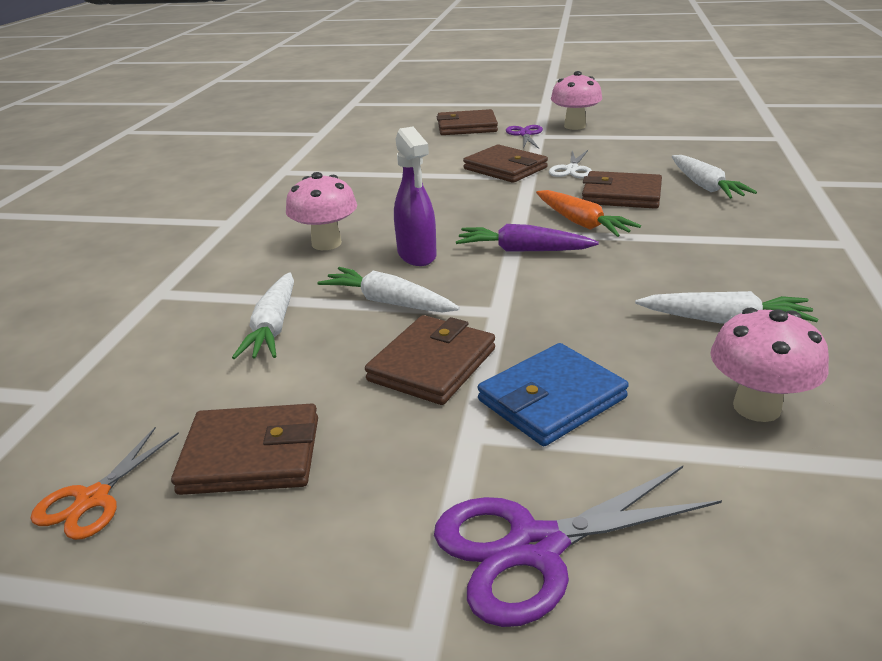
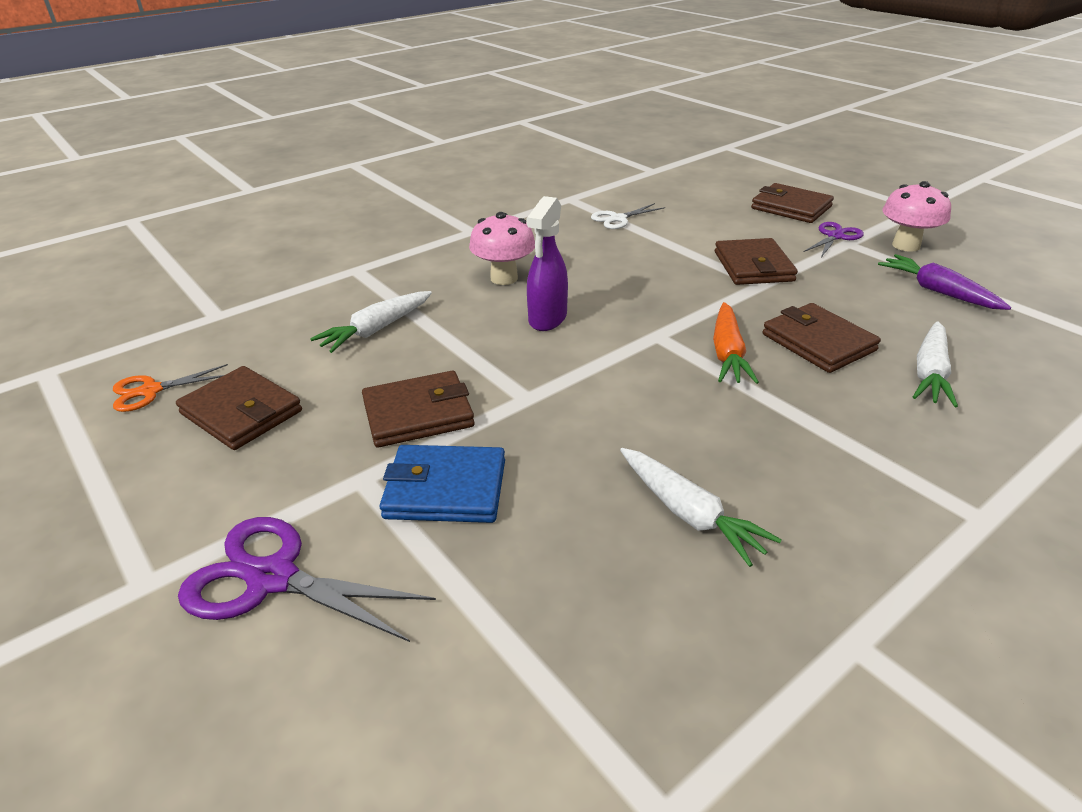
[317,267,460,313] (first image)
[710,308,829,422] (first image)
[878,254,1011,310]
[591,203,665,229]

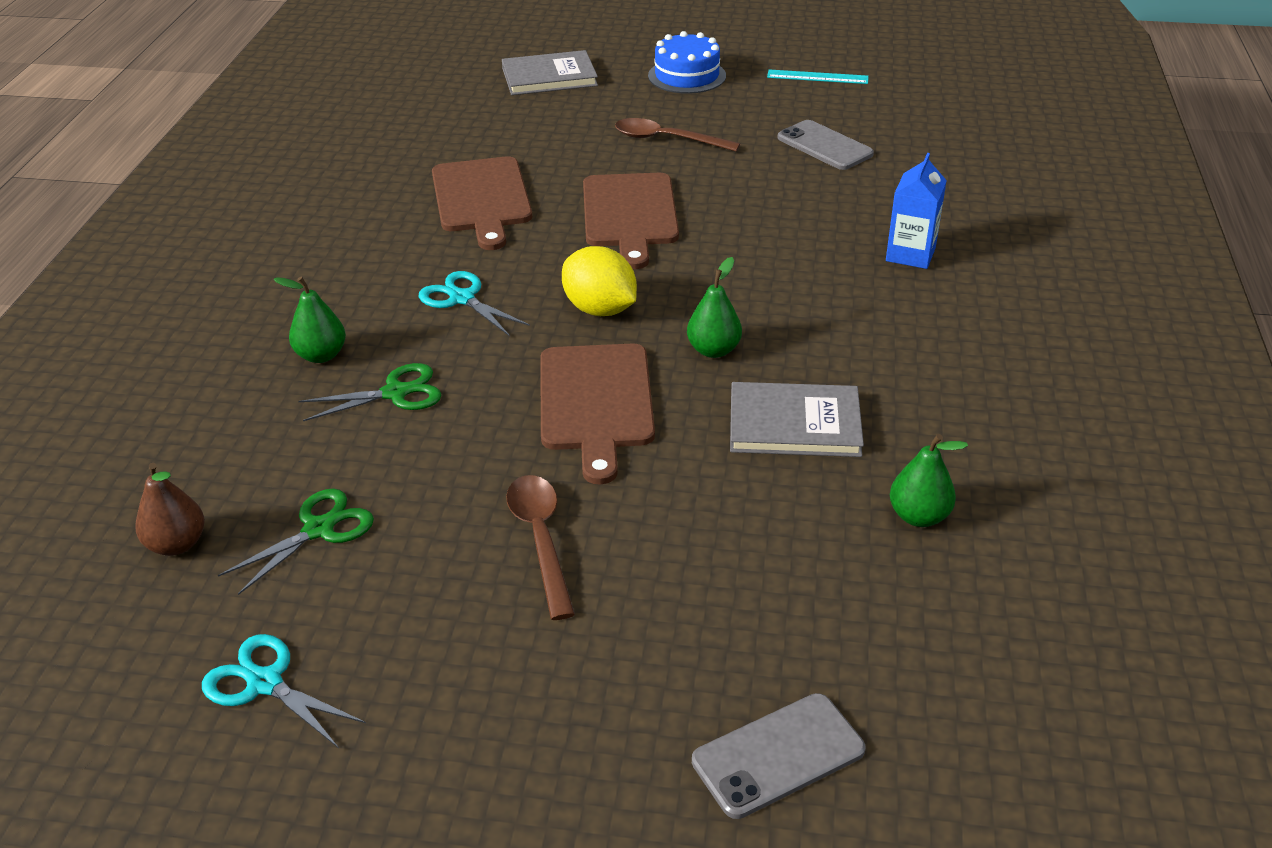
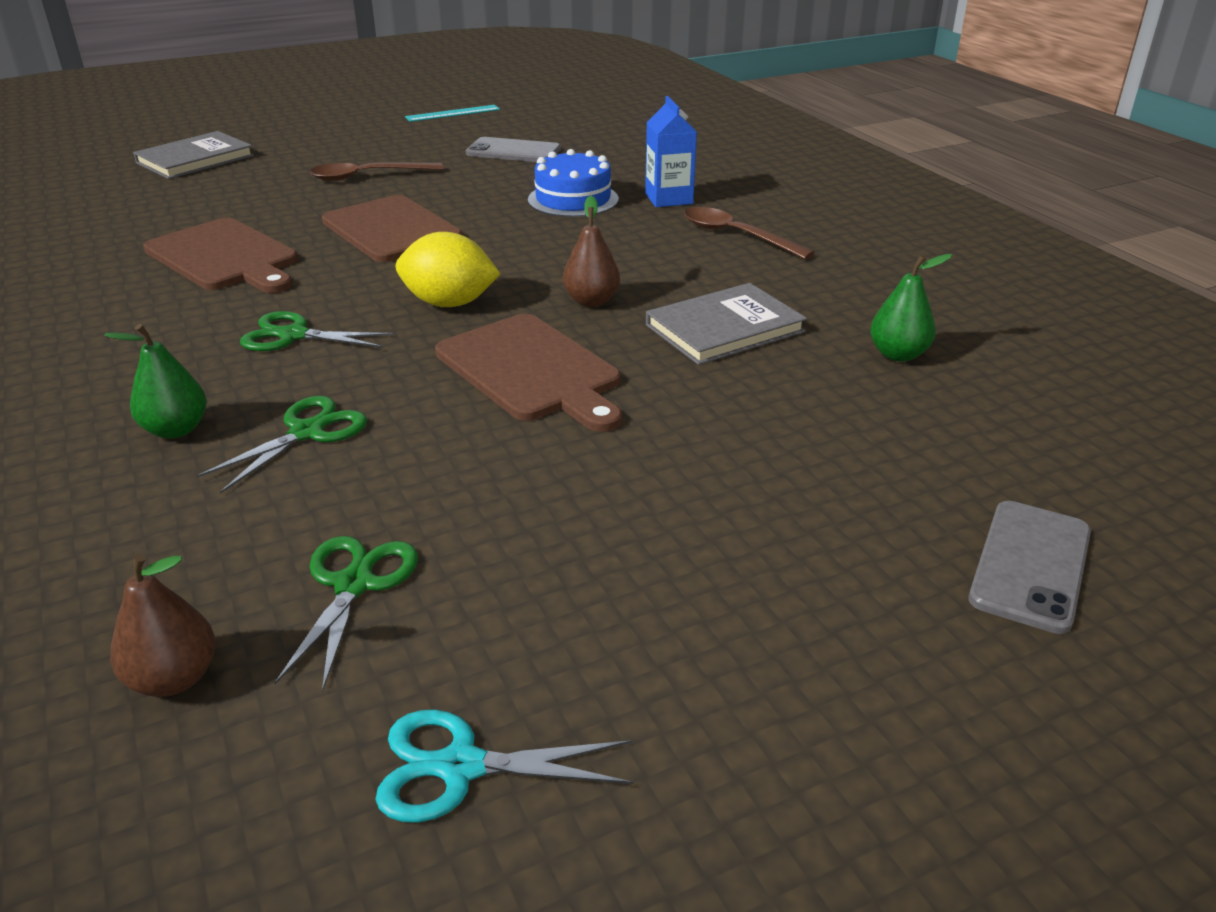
[684,207,815,259]
[528,149,619,217]
[240,311,394,351]
[563,196,620,307]

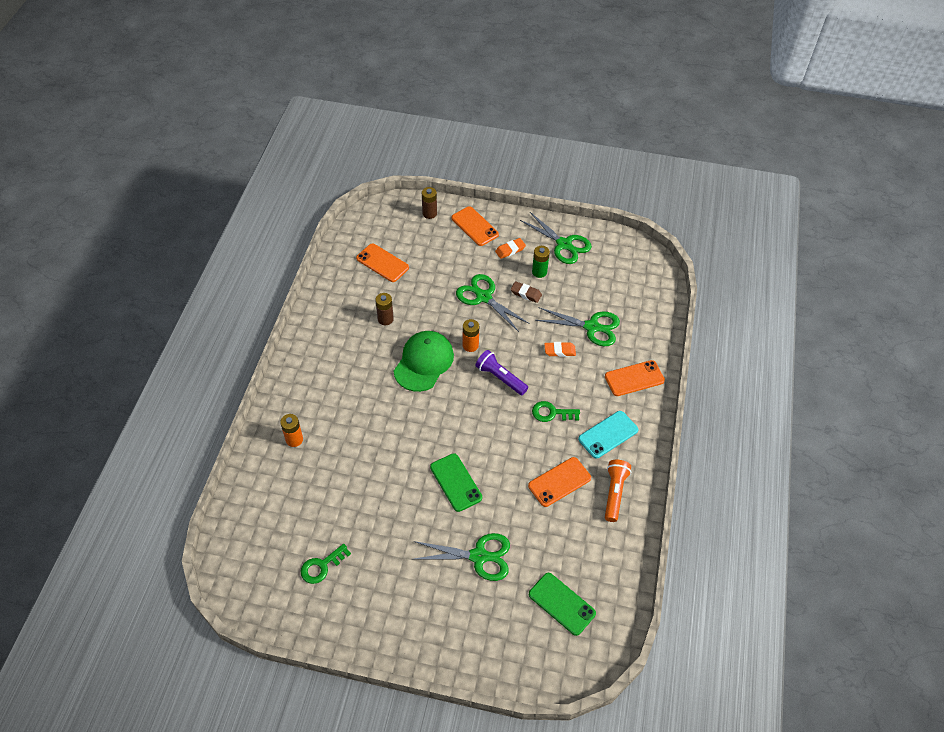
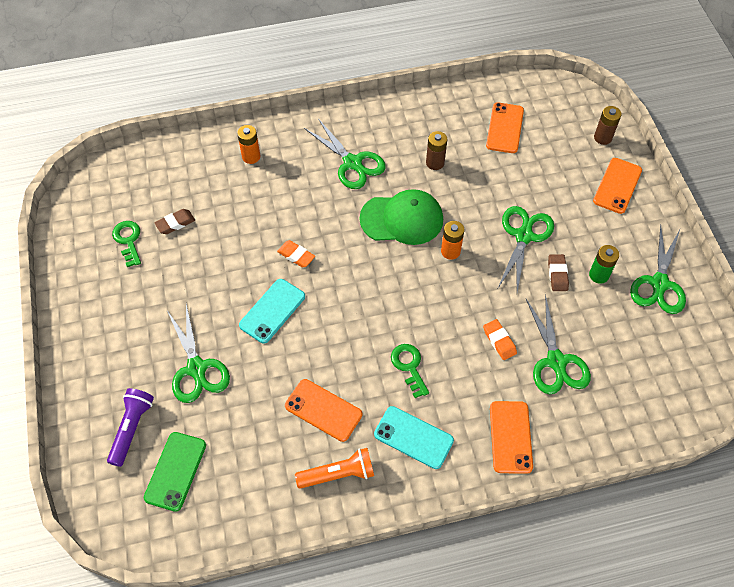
[155,209,195,234]
[304,119,386,189]
[107,388,154,467]
[277,240,315,267]
[239,279,305,343]
[112,221,141,267]
[490,401,533,474]

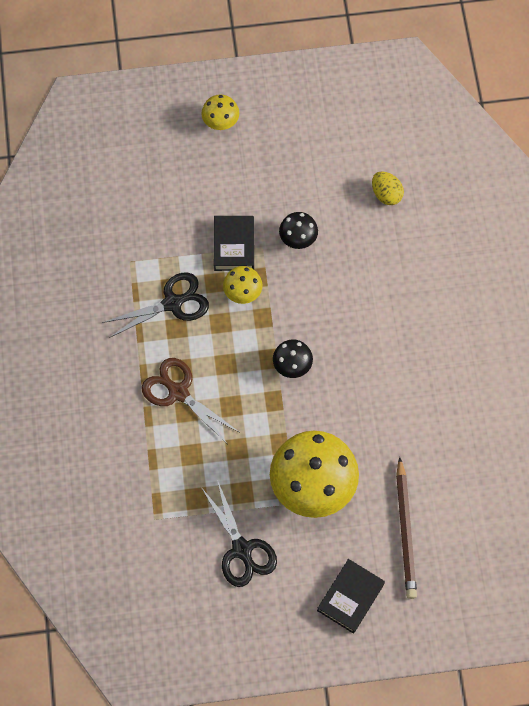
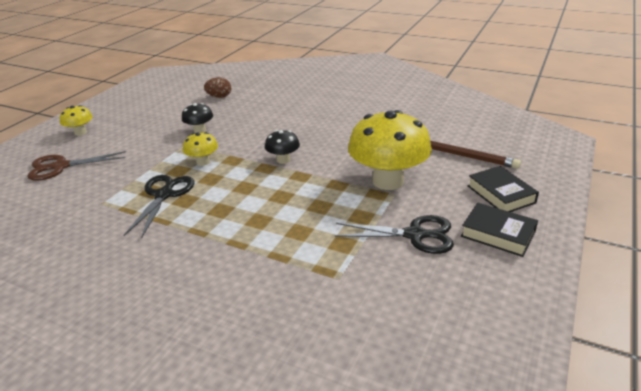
[27,151,126,181]
[461,203,538,257]
[204,77,231,98]

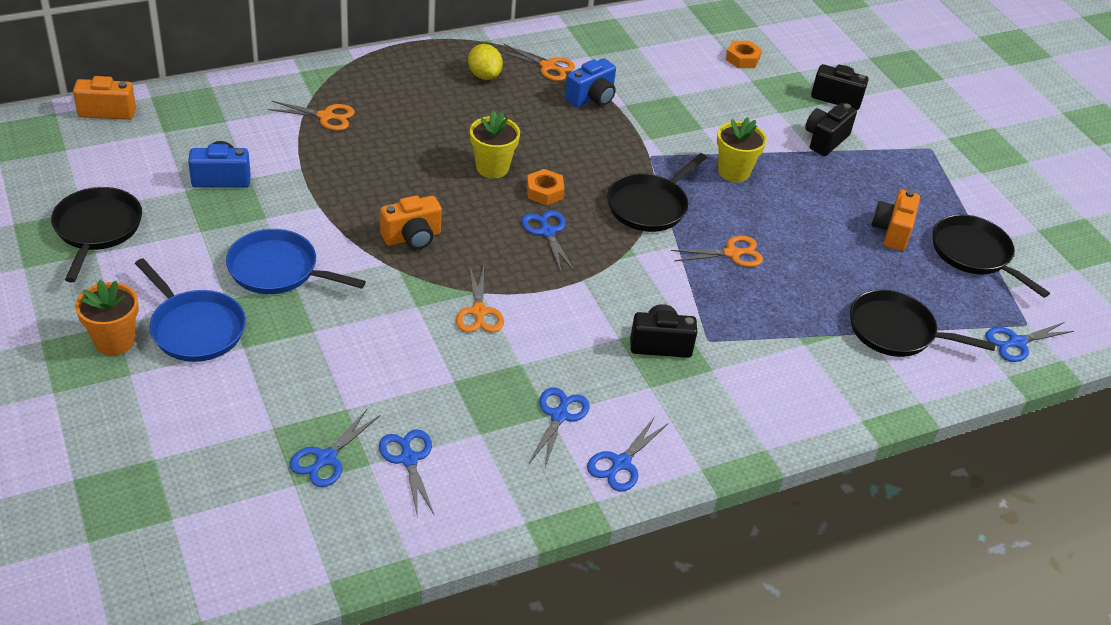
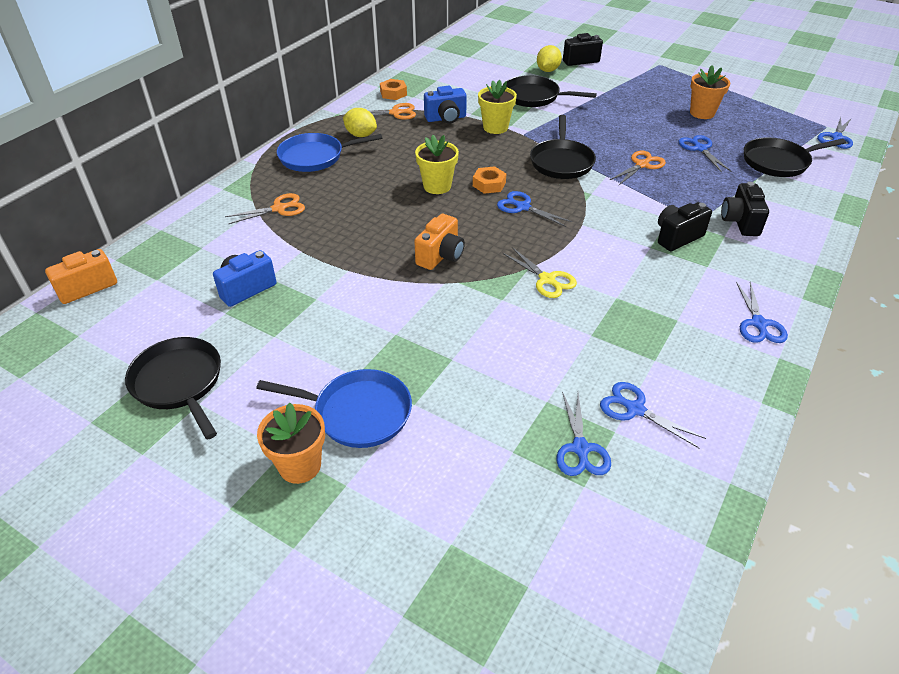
[537,45,562,72]
[277,133,382,172]
[678,135,731,172]
[478,80,517,134]
[380,79,407,100]
[721,182,769,236]
[506,75,597,107]
[690,65,730,119]
[502,247,577,298]
[424,86,467,124]

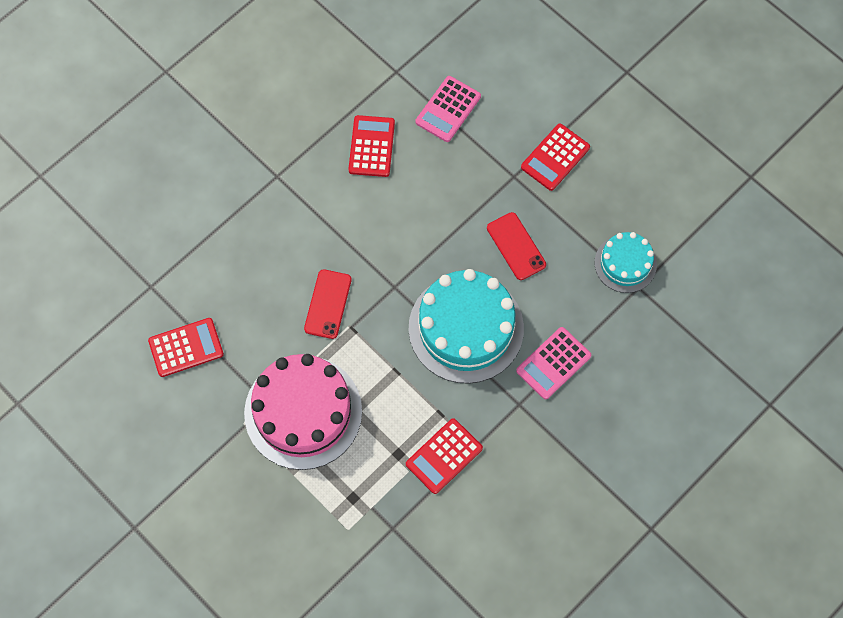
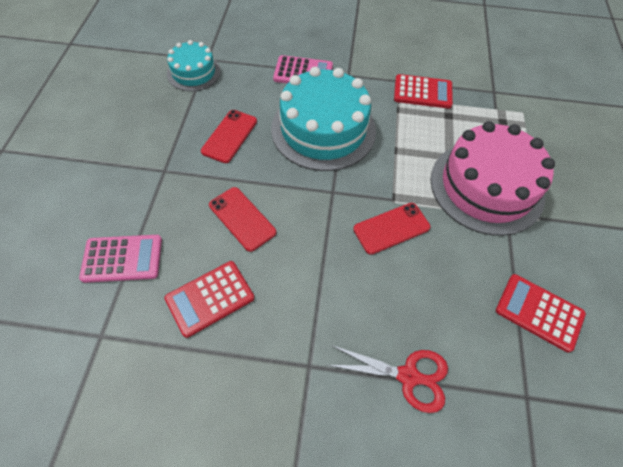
[521,123,590,191] (first image)
[209,187,276,252]
[328,345,448,413]

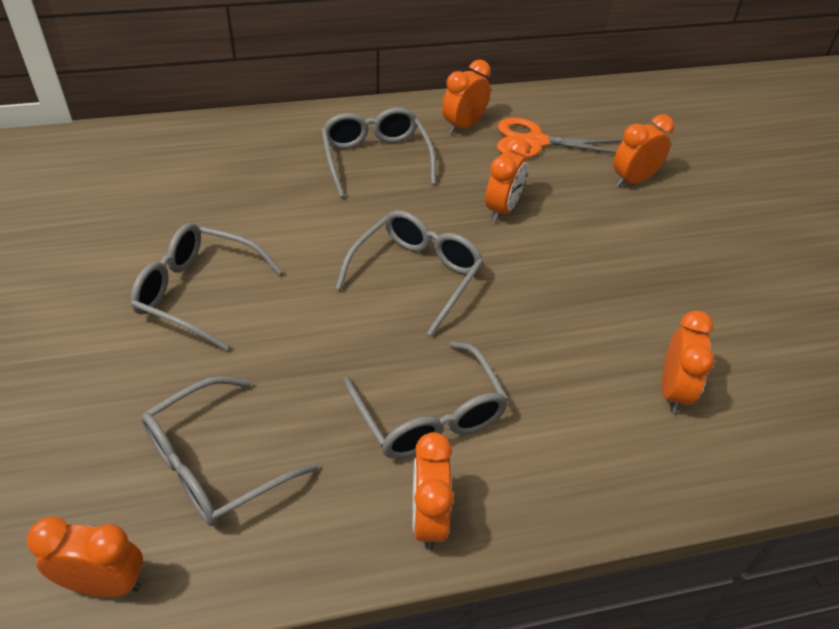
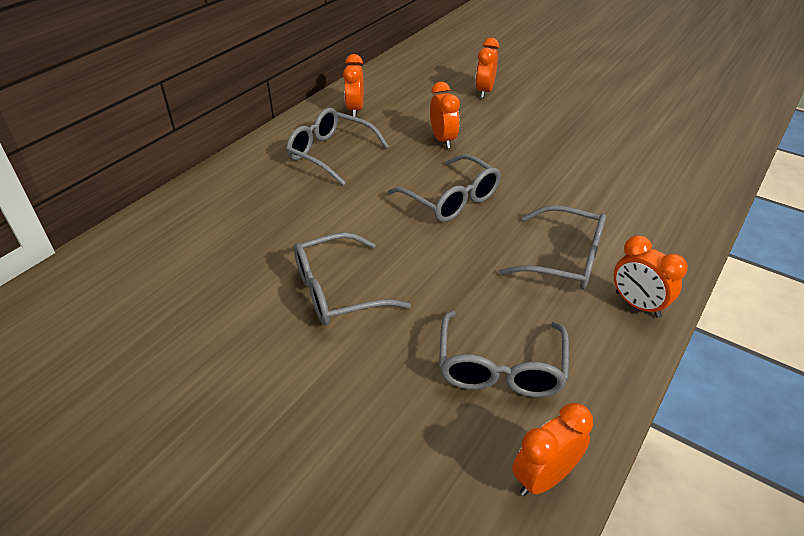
[497,118,622,158] (first image)
[662,311,714,414] (first image)
[388,154,501,222]

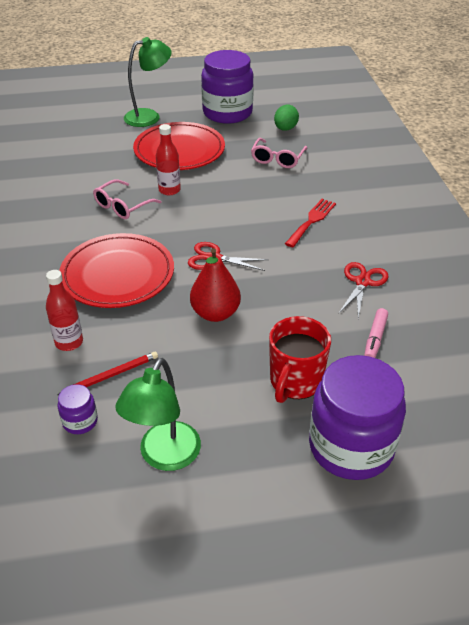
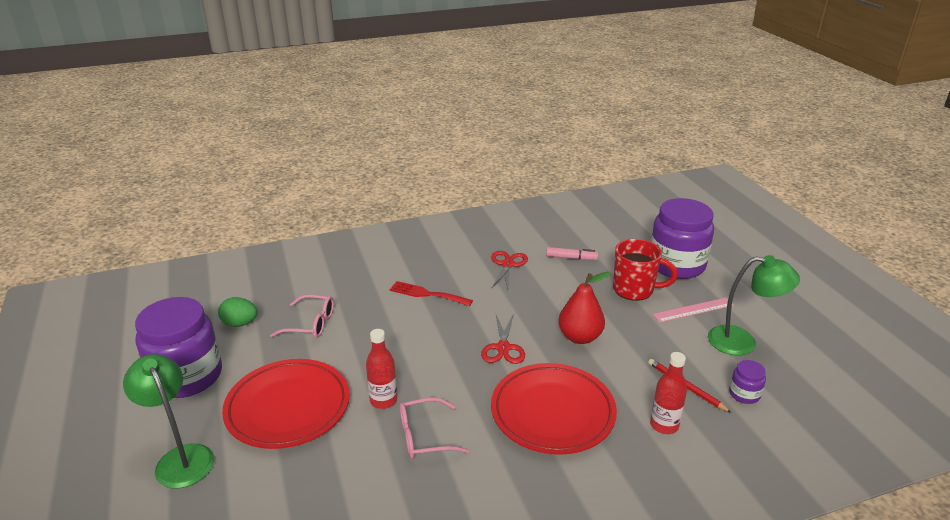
[652,298,734,323]
[400,397,469,459]
[491,251,528,290]

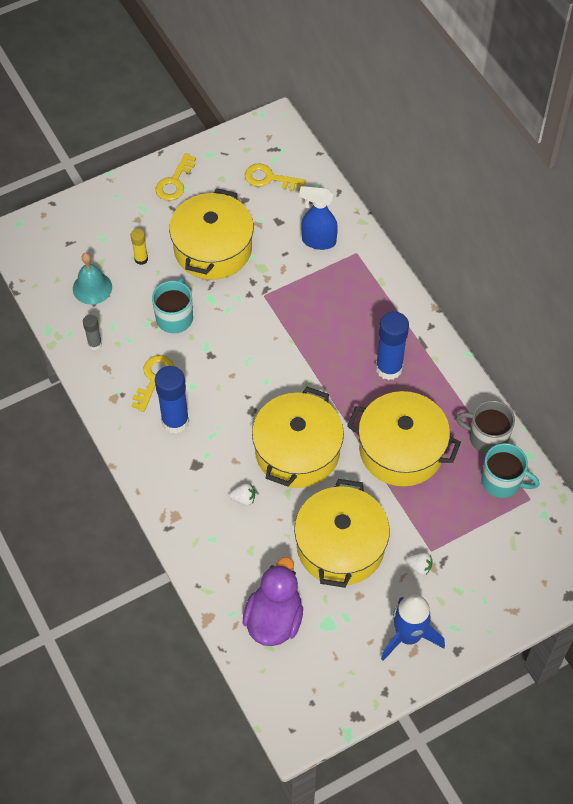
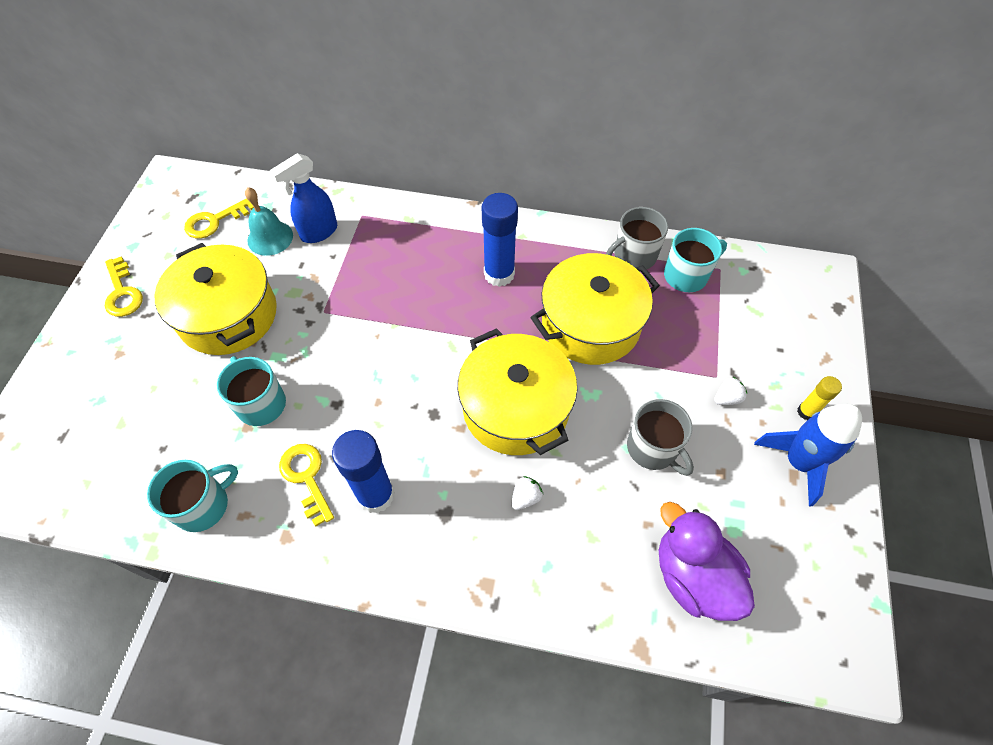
[245,187,293,256]
[797,376,842,420]
[147,460,238,532]
[627,399,694,476]

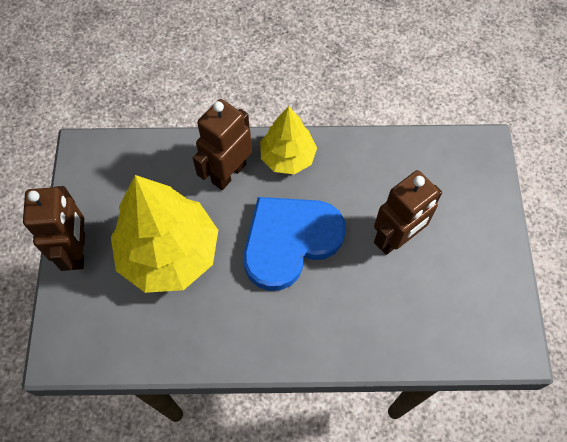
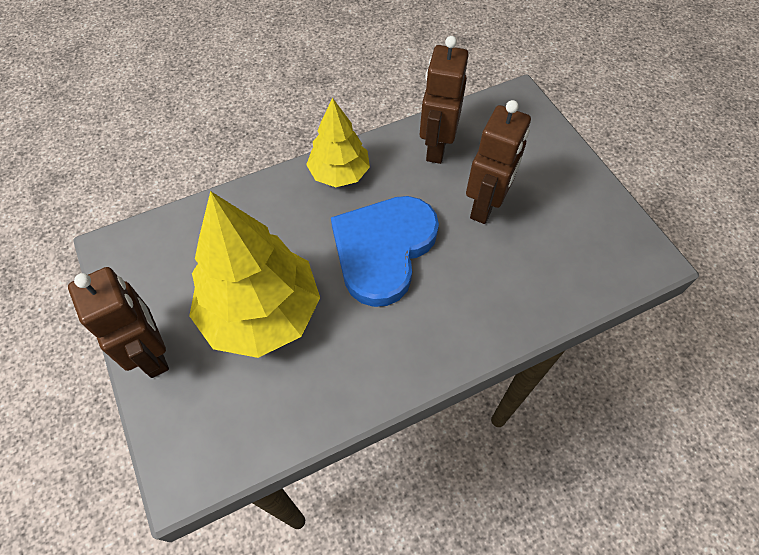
[420,36,469,164]

